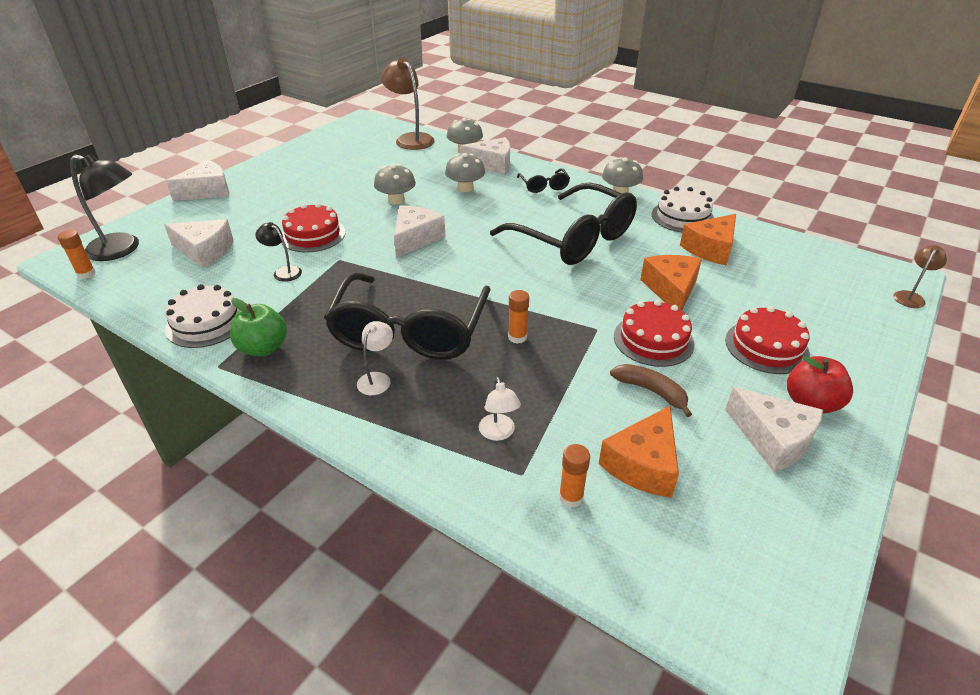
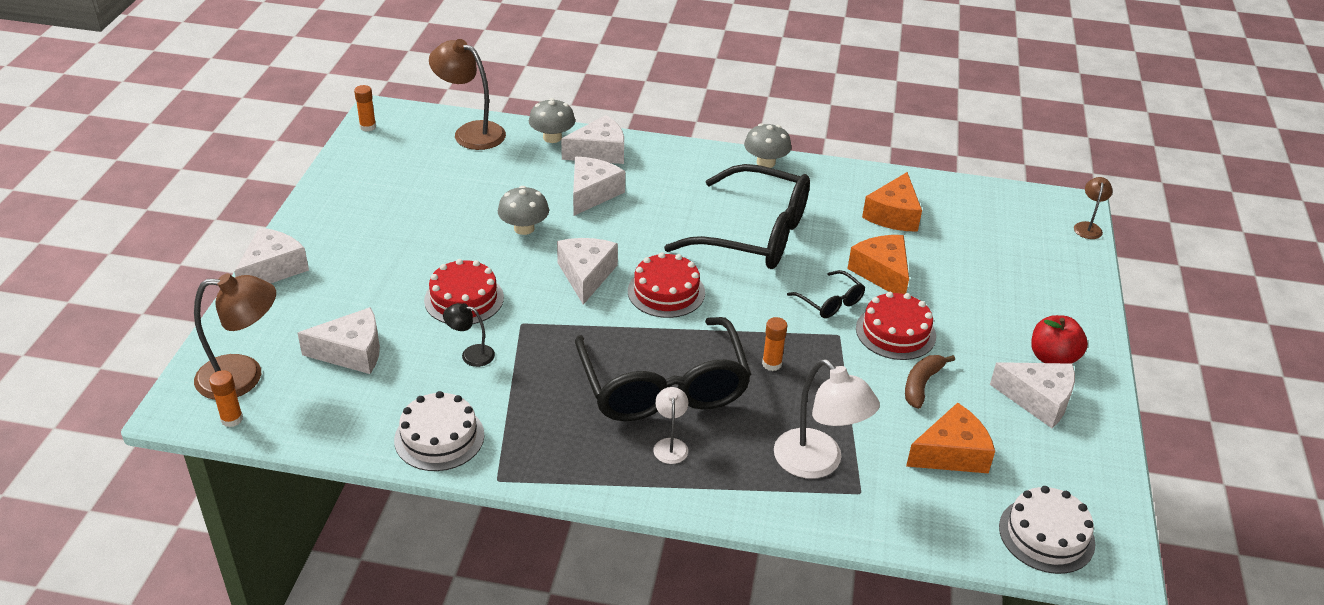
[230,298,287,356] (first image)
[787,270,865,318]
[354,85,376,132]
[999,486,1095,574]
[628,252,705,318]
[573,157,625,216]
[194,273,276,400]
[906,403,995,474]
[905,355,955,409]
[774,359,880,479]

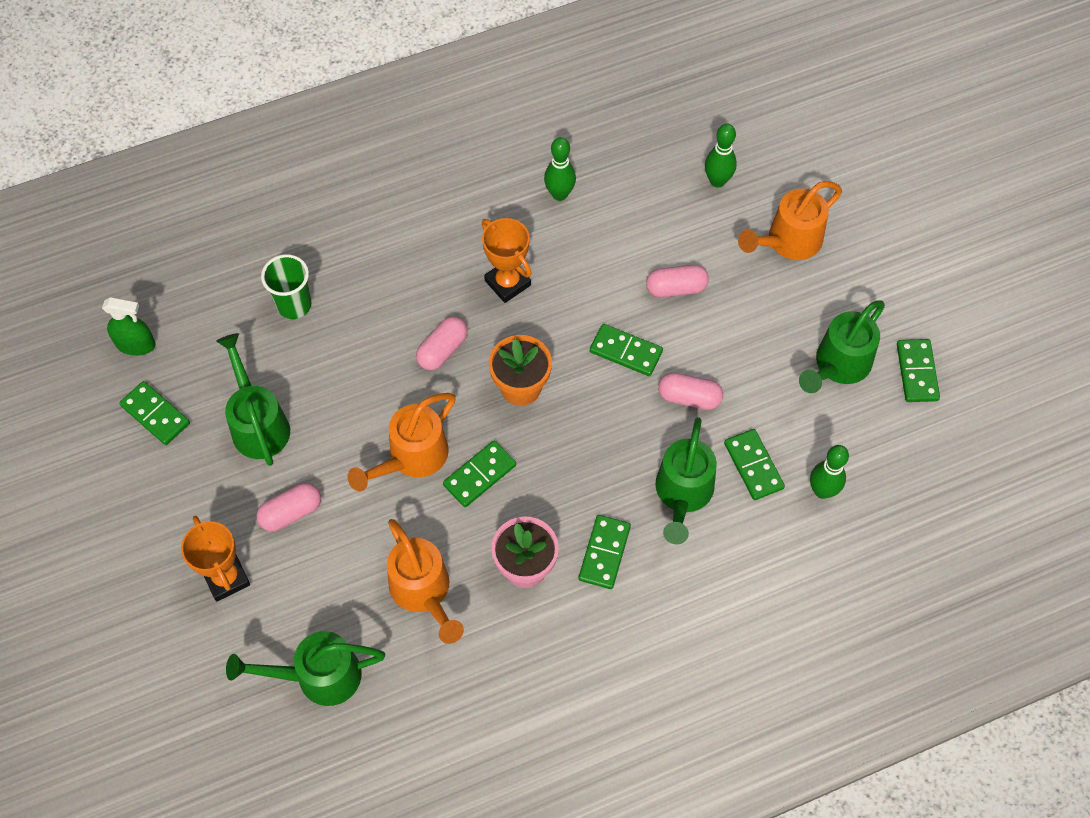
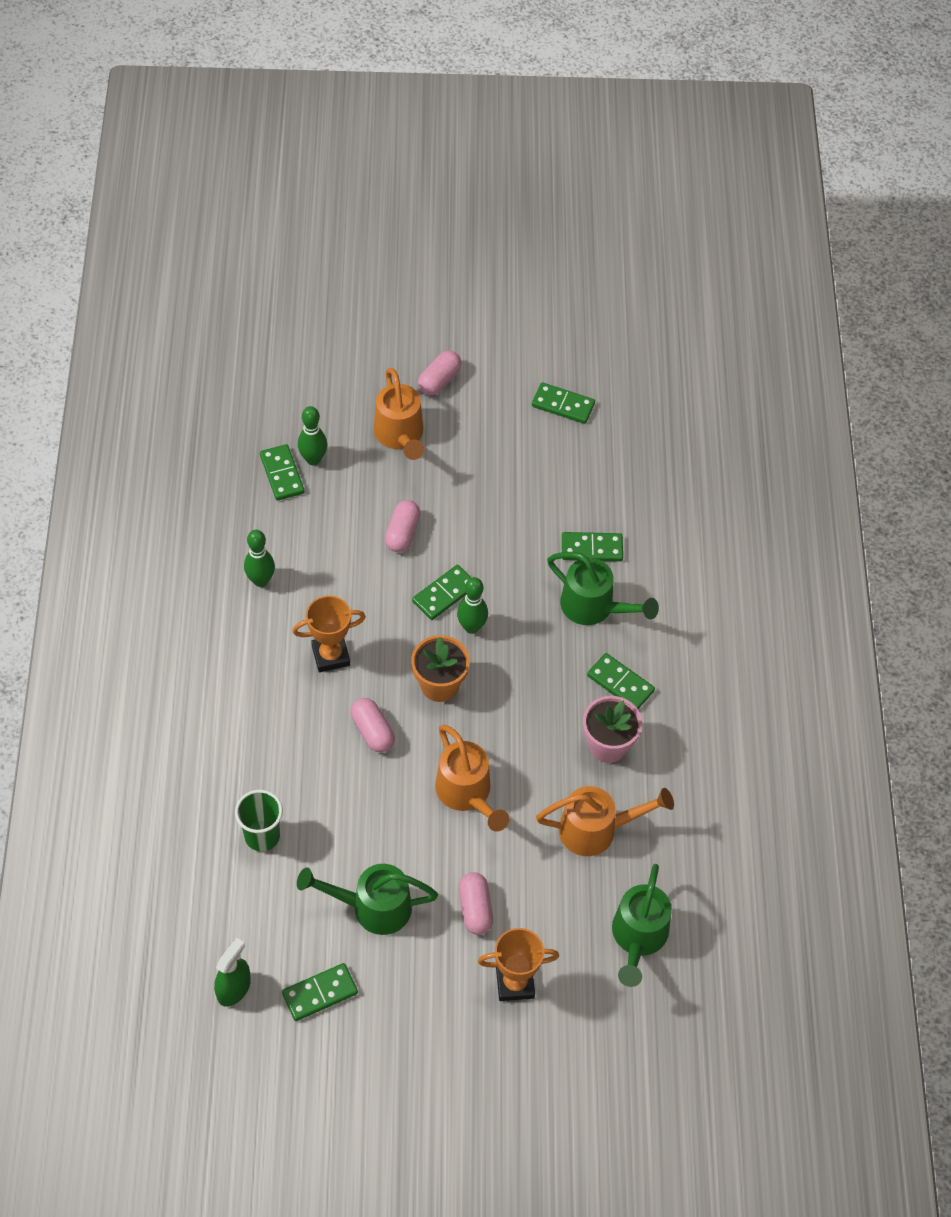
[799,301,885,393] (first image)
[260,444,305,501]
[418,351,462,395]
[457,577,488,634]

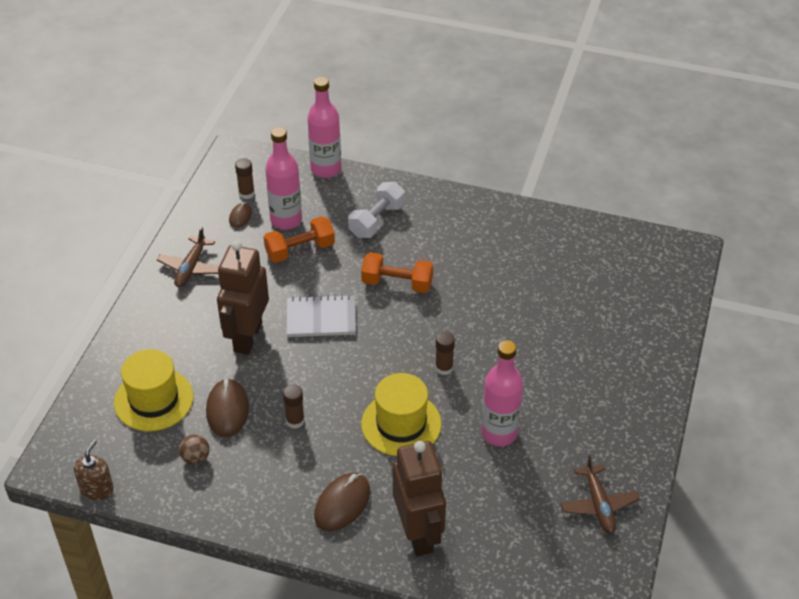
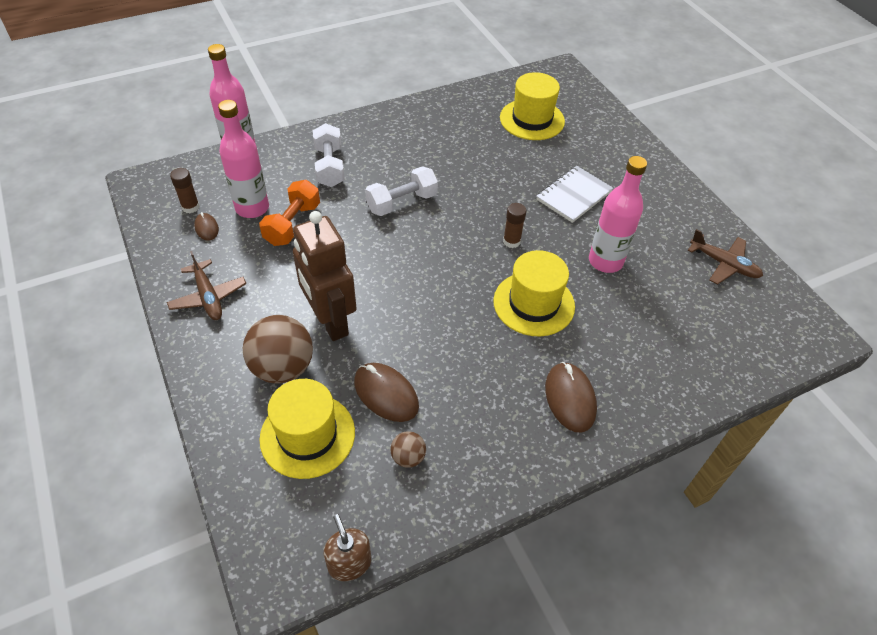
[283,385,305,428] (first image)
[393,441,446,556] (first image)
[243,315,313,383]
[500,72,565,140]
[536,166,613,223]
[365,166,438,216]

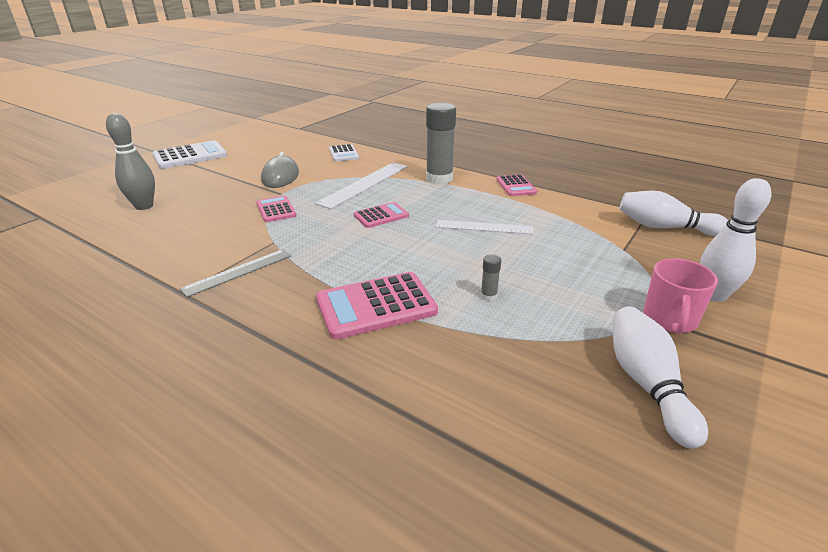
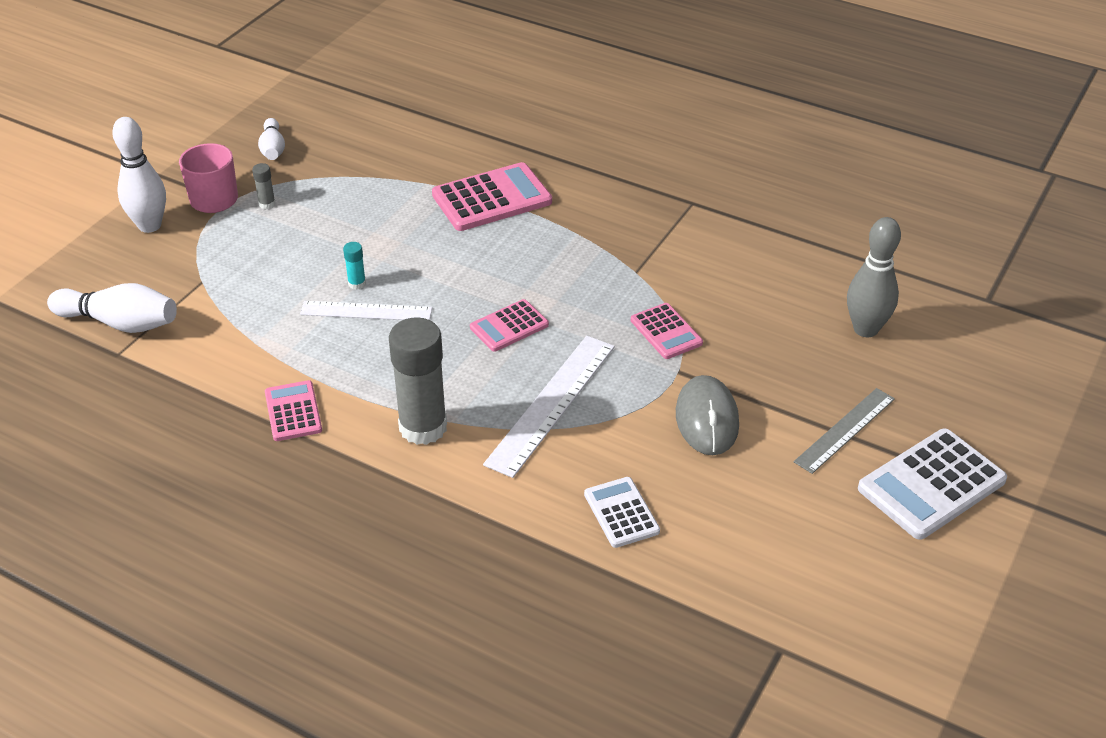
[343,242,366,290]
[794,388,895,474]
[252,163,276,209]
[258,118,285,160]

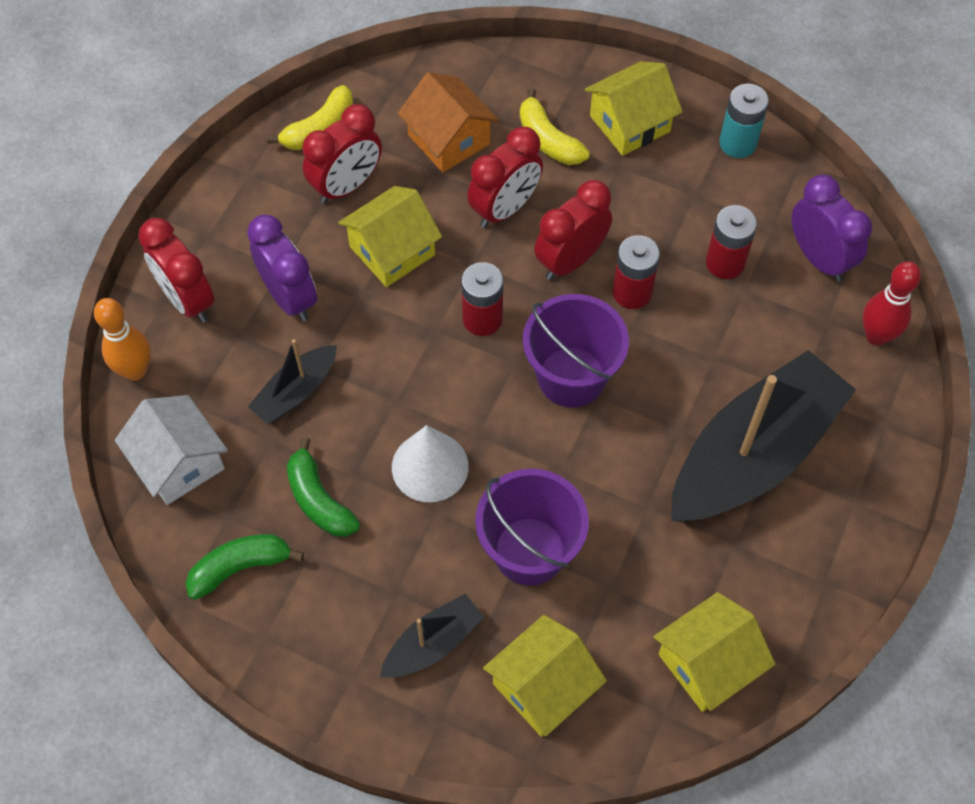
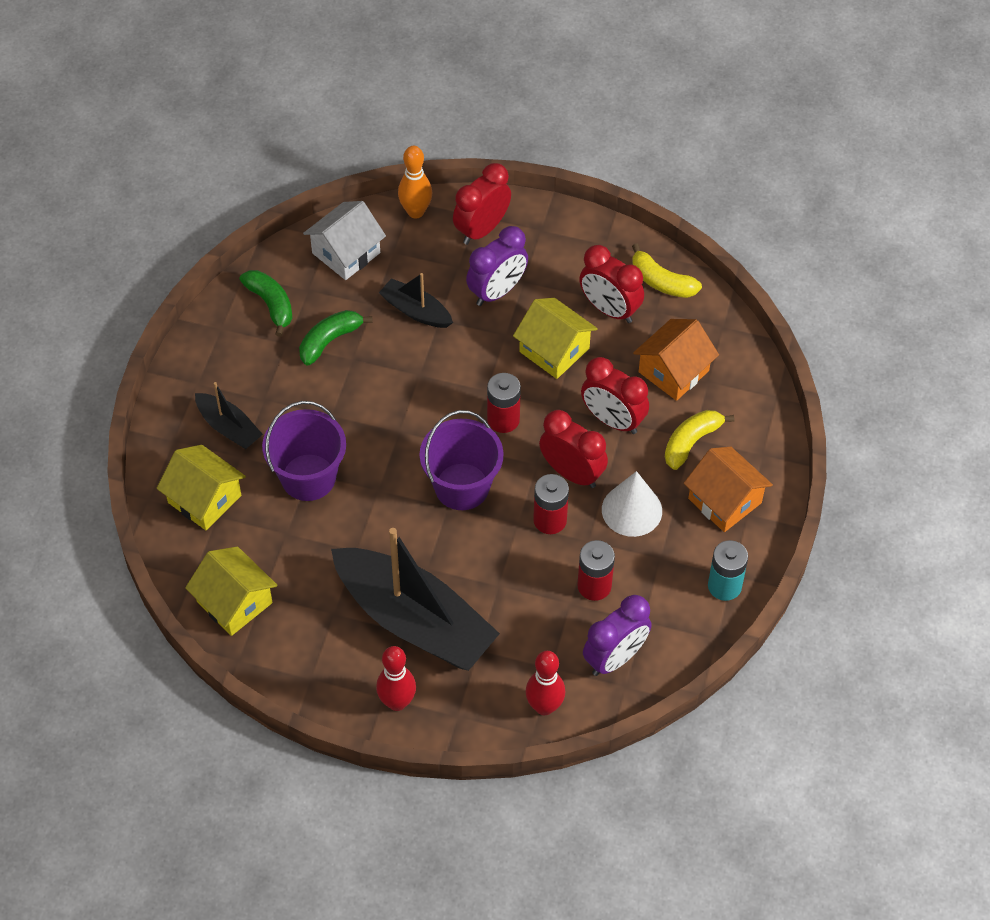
[376,646,416,711]
[602,471,662,537]
[684,447,773,532]

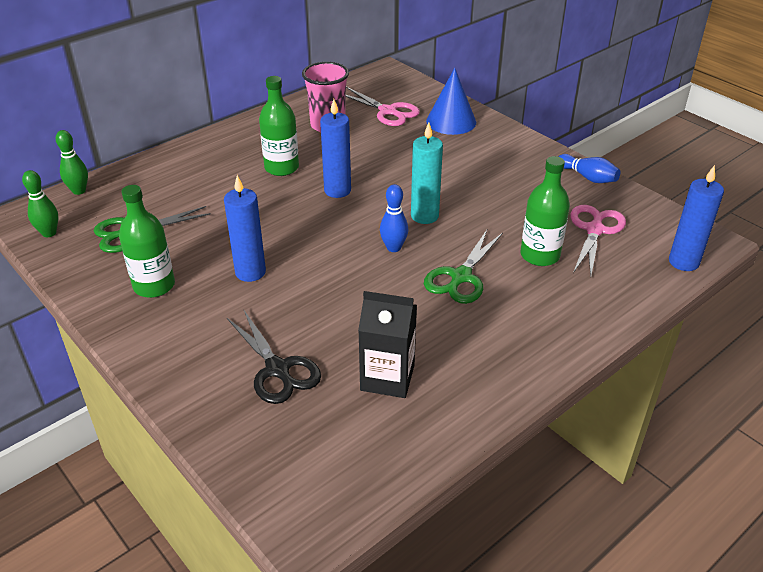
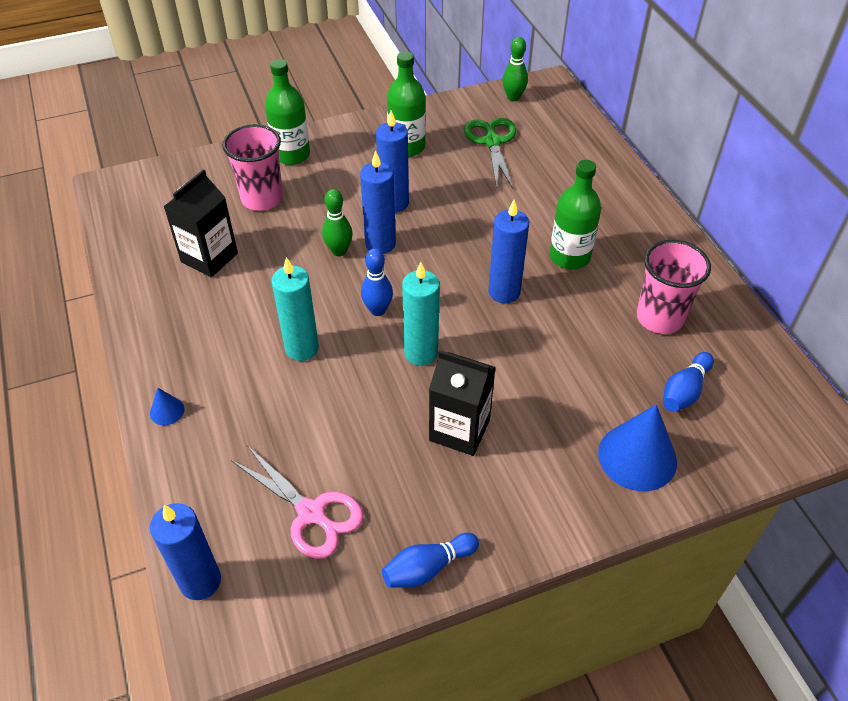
[150,388,184,425]
[360,150,396,254]
[429,350,496,456]
[322,189,353,256]
[265,59,310,165]
[222,124,283,211]
[663,352,714,412]
[272,257,319,361]

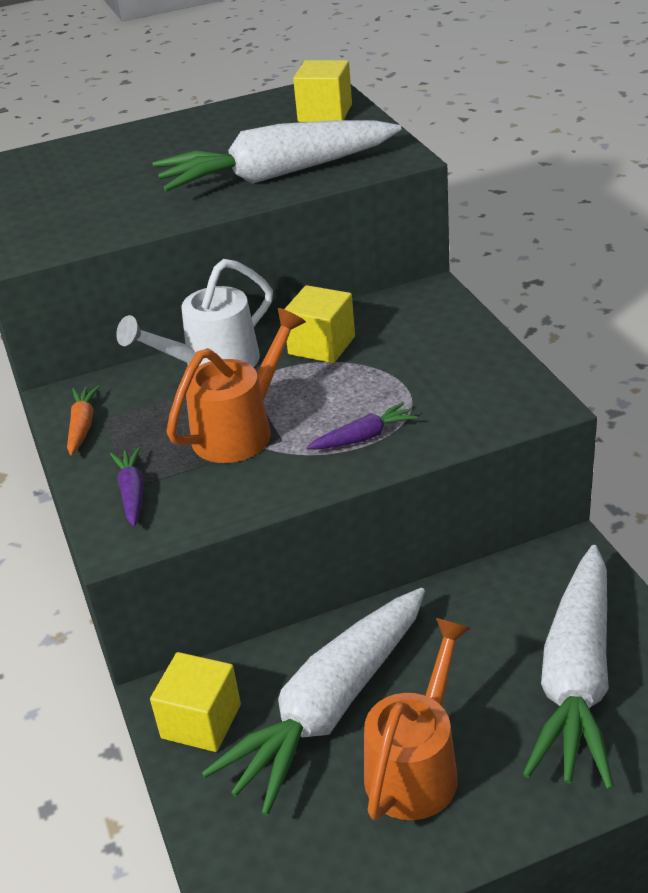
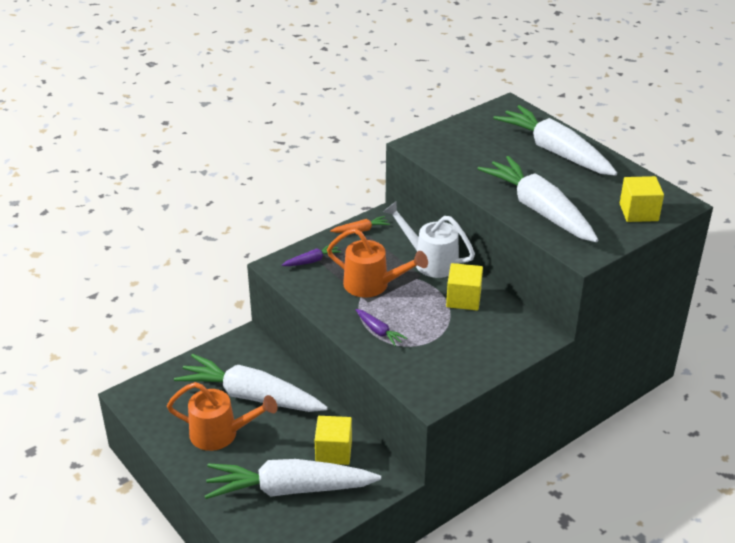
[493,105,617,176]
[315,416,352,465]

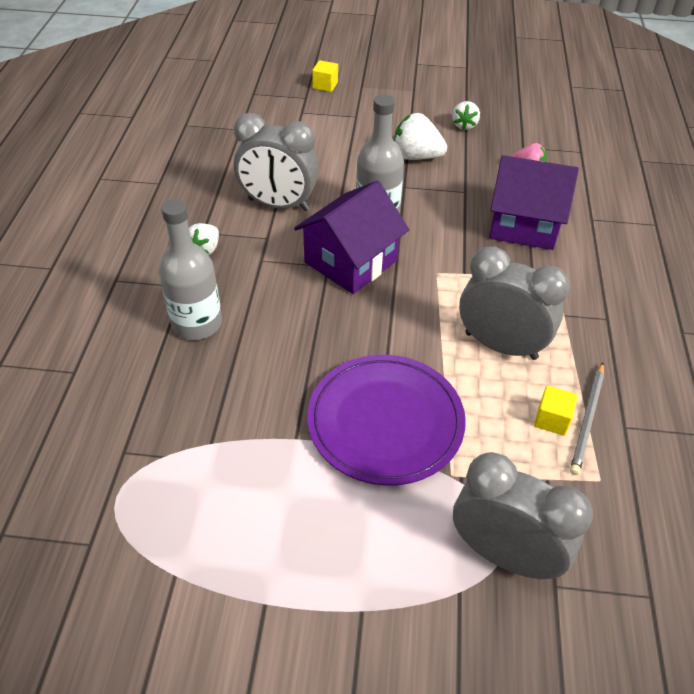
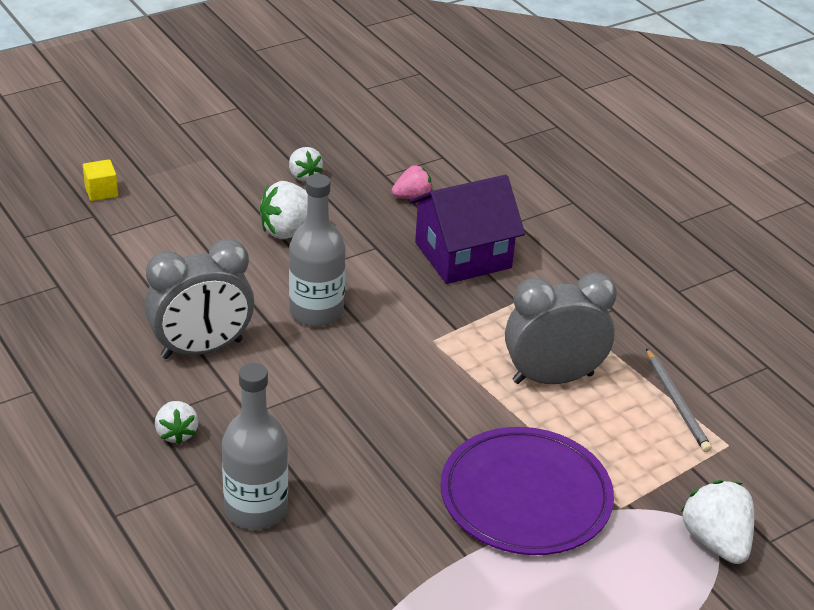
[294,181,409,294] (first image)
[534,385,578,436] (first image)
[681,480,754,564]

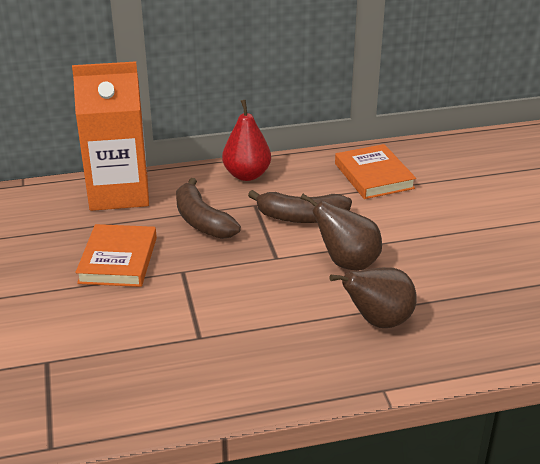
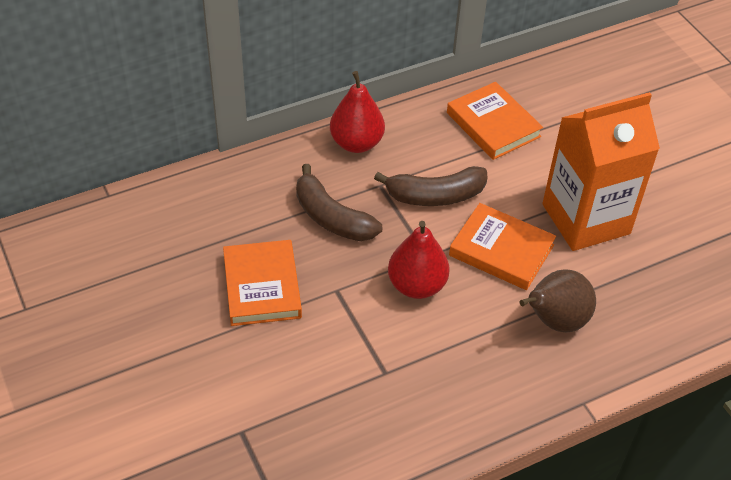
[388,221,450,299]
[542,92,660,251]
[449,203,556,290]

